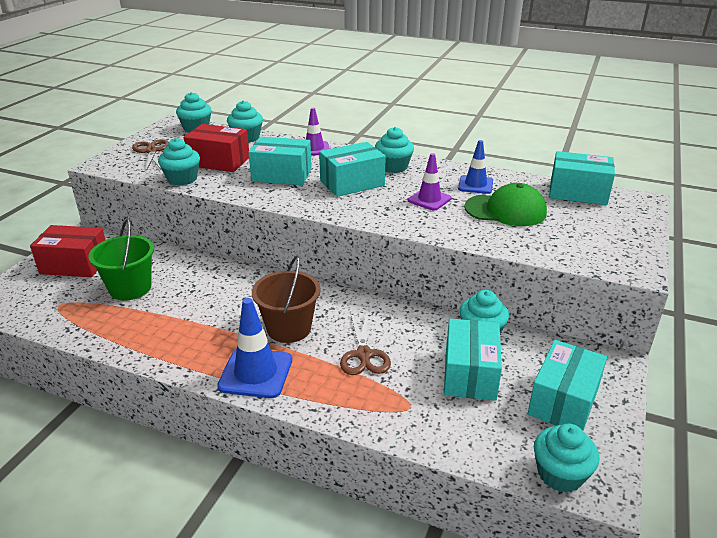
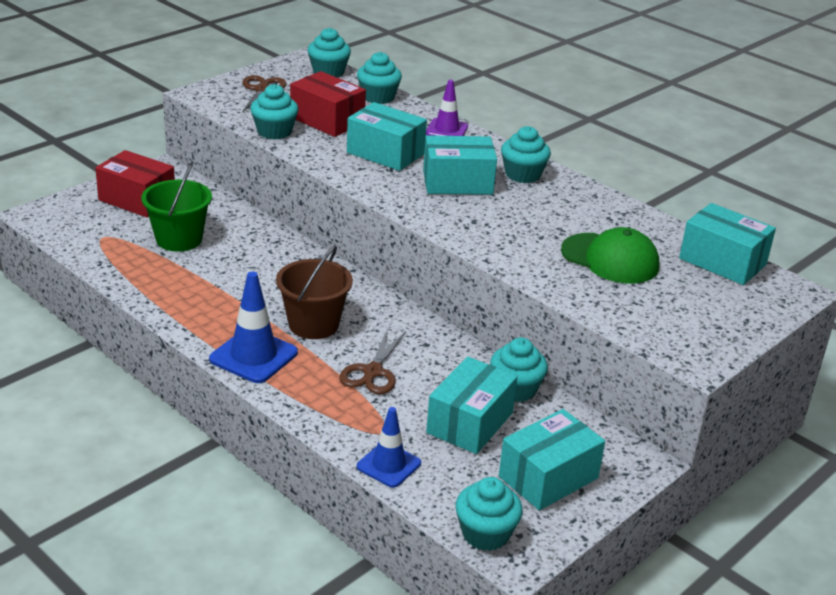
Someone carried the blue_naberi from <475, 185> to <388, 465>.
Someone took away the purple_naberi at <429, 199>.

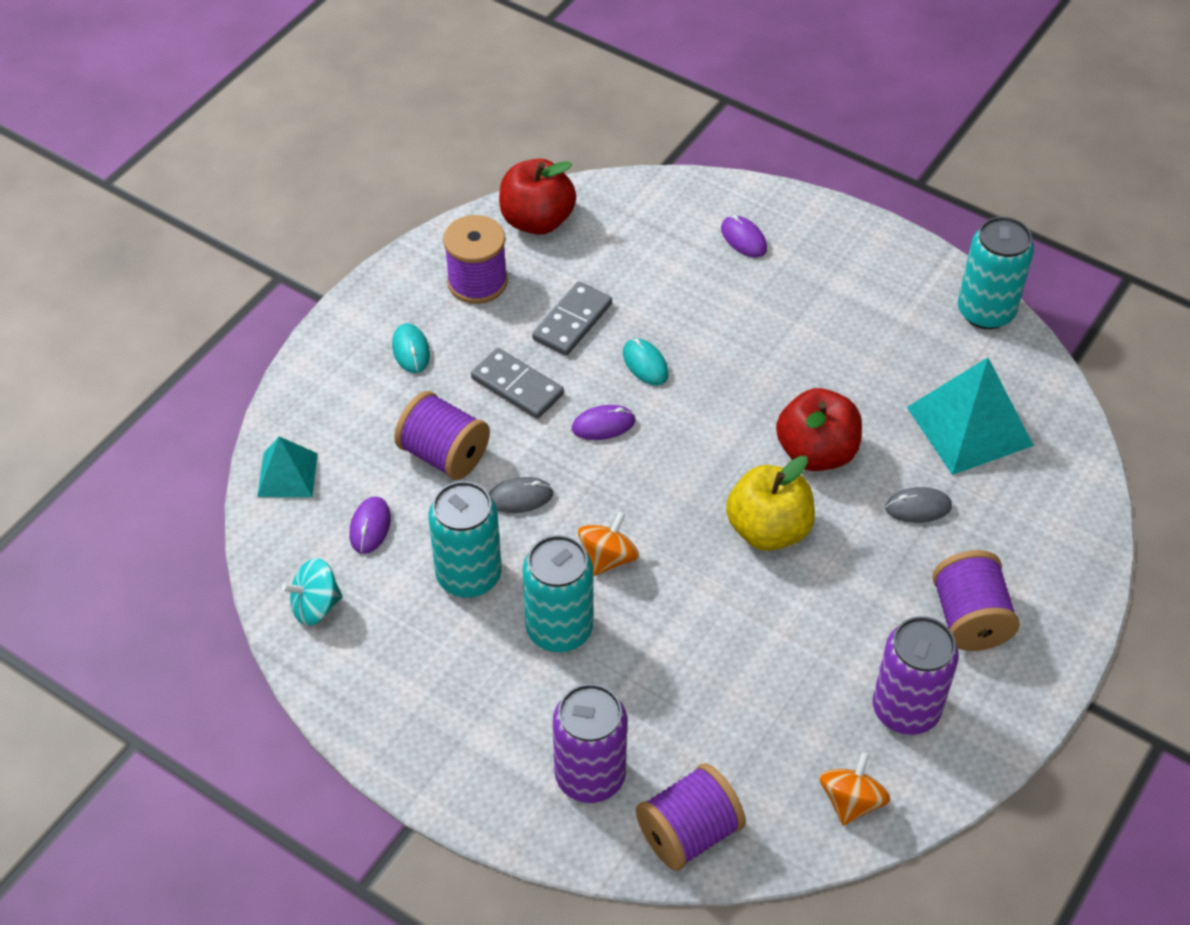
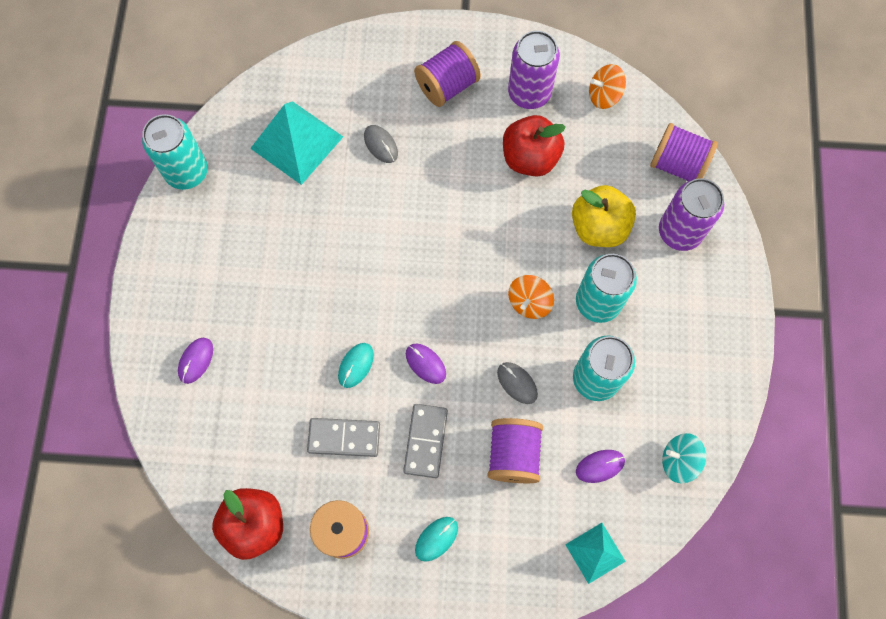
Someone carried the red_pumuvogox from <816, 452> to <530, 158>.
Someone rotated the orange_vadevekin at <608, 558> by 60 degrees counterclockwise.
Someone carried the yellow_pumuvogox from <768, 530> to <599, 227>.
Someone rotated the turquoise_vadevekin at <315, 606> by 150 degrees clockwise.

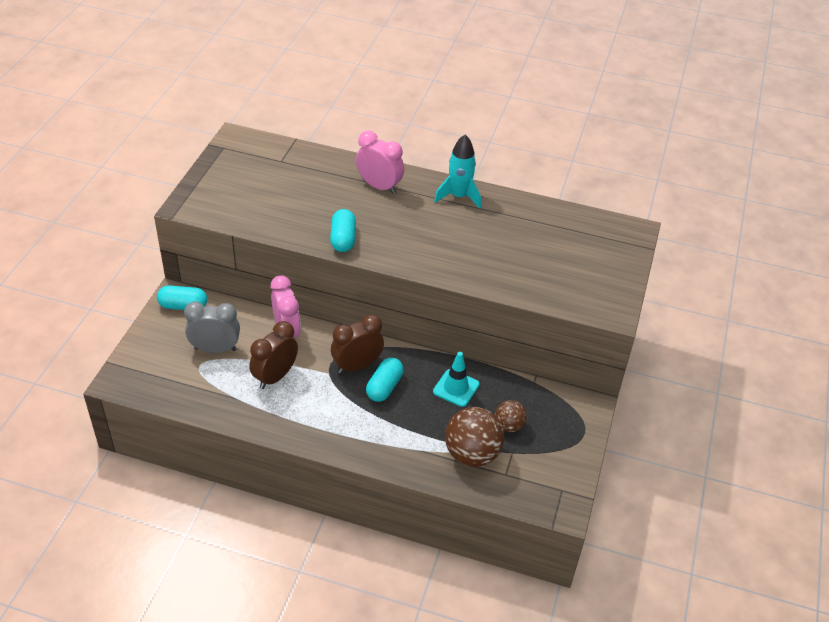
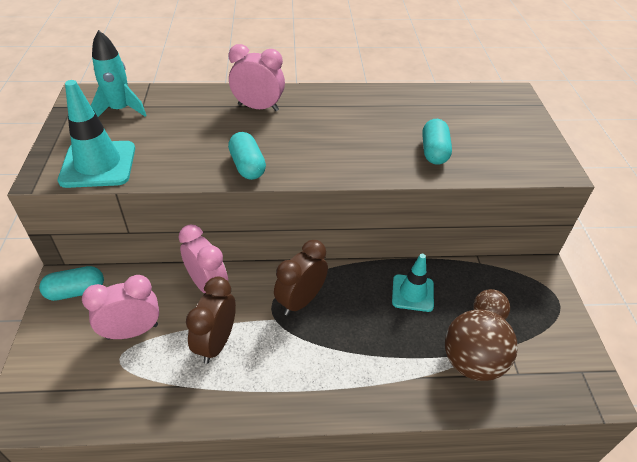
Someone put down the turquoise_naberi at <98, 164>.
Someone repainted the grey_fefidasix at <215, 349>, which became the pink_fefidasix at <132, 331>.
Someone carried the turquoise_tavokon from <459, 196> to <120, 110>.
Someone carried the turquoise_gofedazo from <384, 387> to <434, 152>.

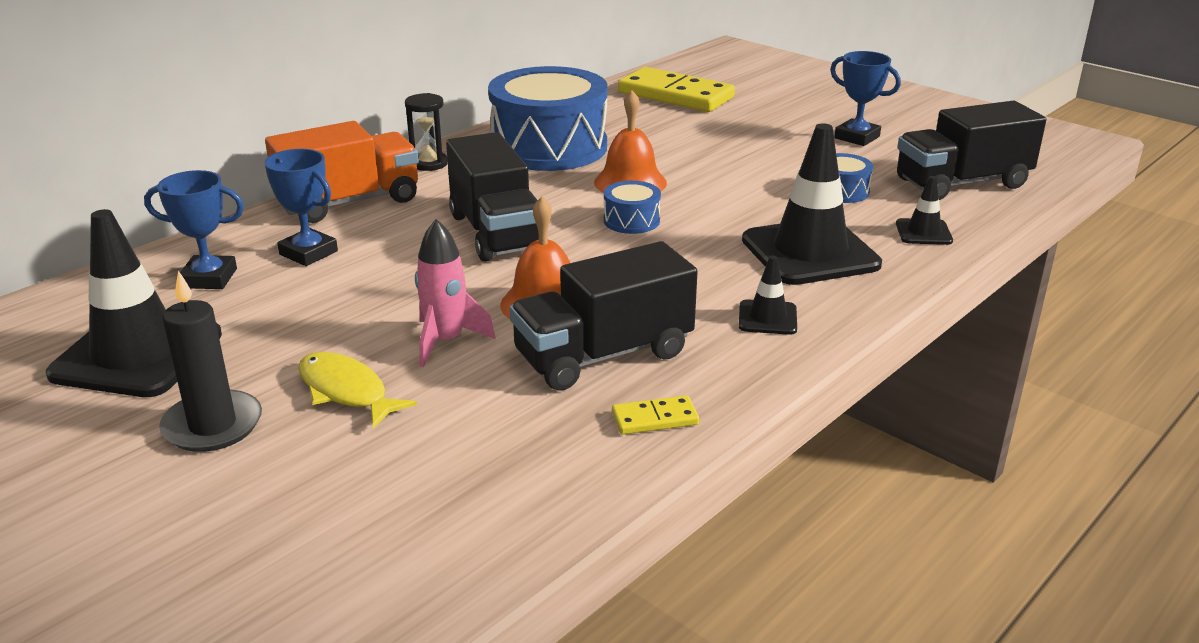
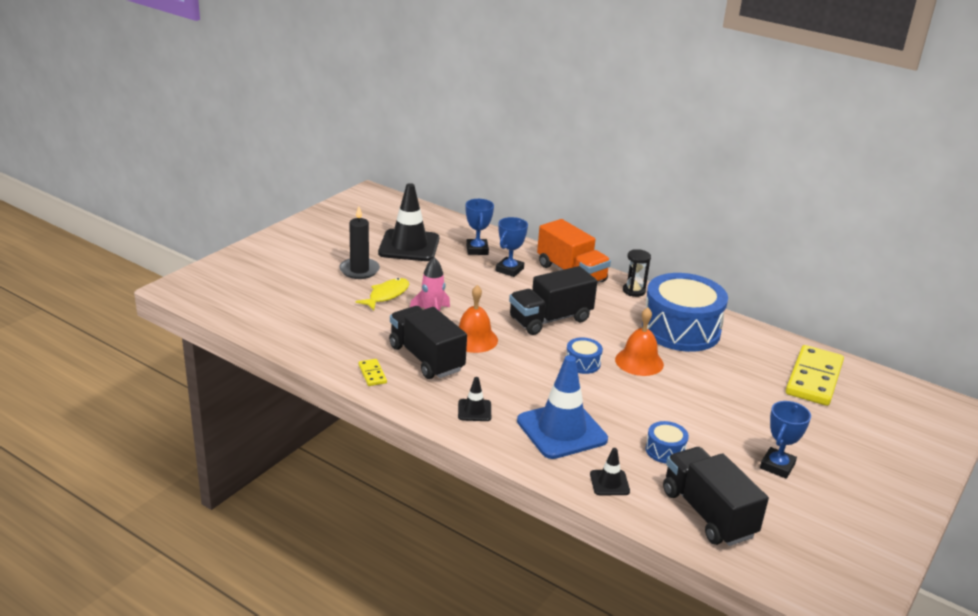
Someone repainted the black_naberi at <810, 252>, which became the blue_naberi at <561, 430>.

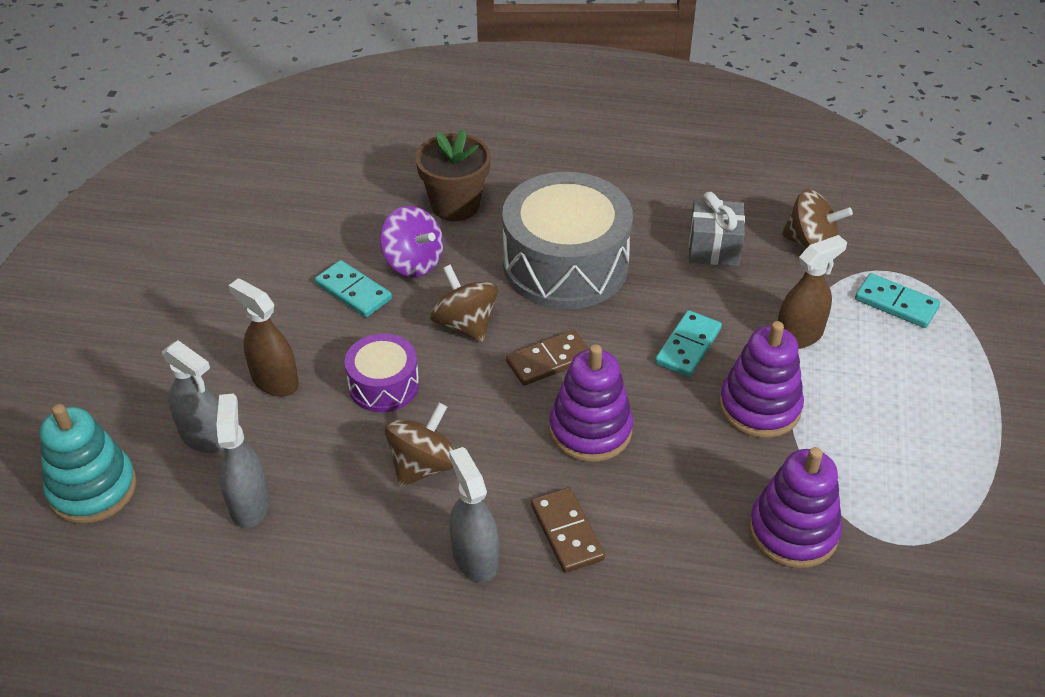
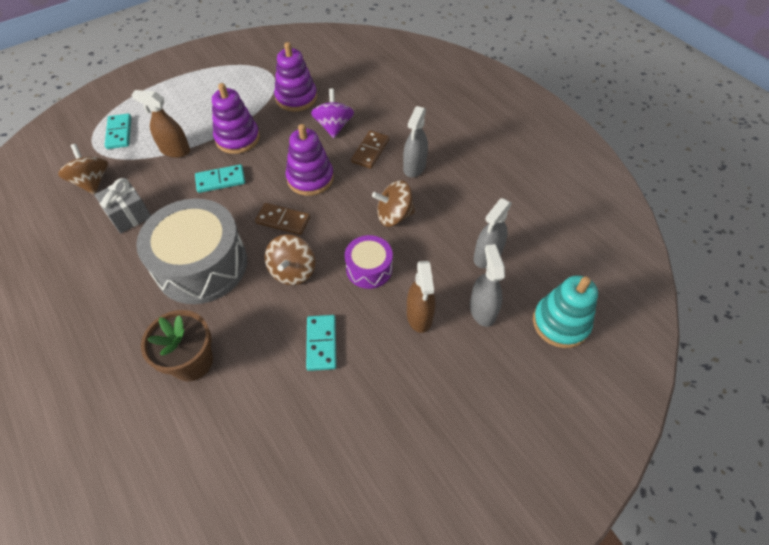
Someone carried the purple_vadevekin from <413, 262> to <334, 126>.

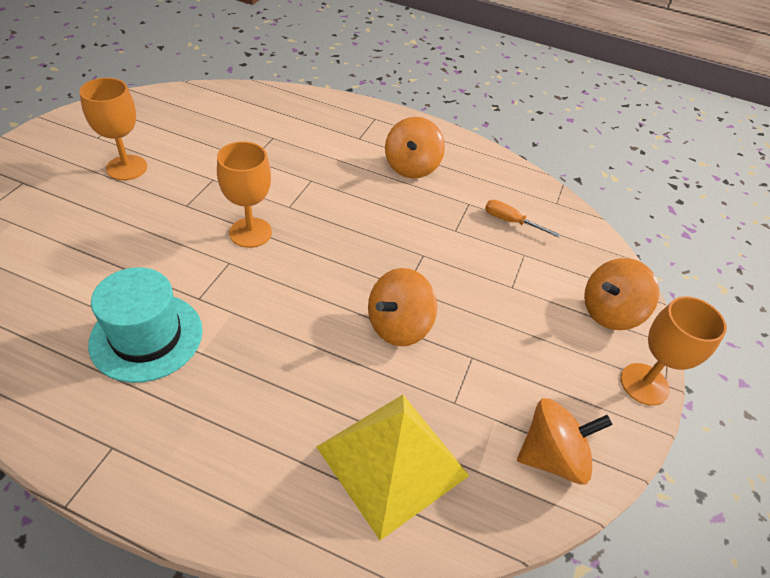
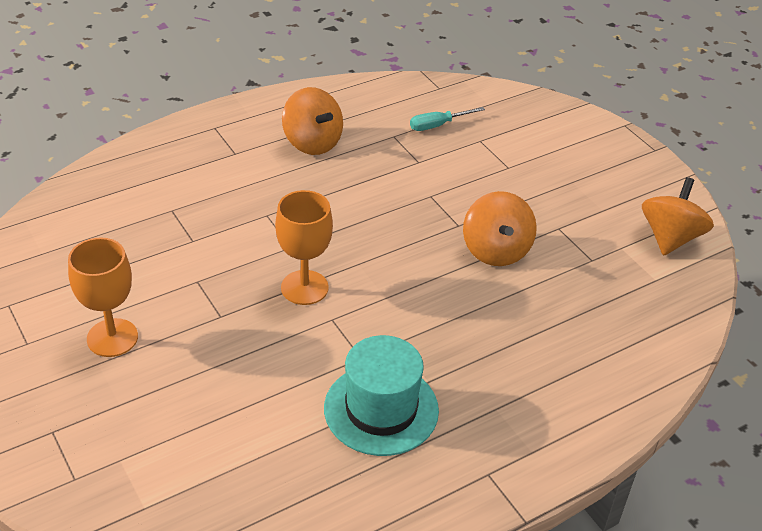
Someone repainted the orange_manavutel at <511, 221>, which became the turquoise_manavutel at <438, 125>.
Someone took away the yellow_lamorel at <392, 460>.
Someone took away the orange_vadevekin at <609, 312>.
Someone took away the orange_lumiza at <644, 384>.

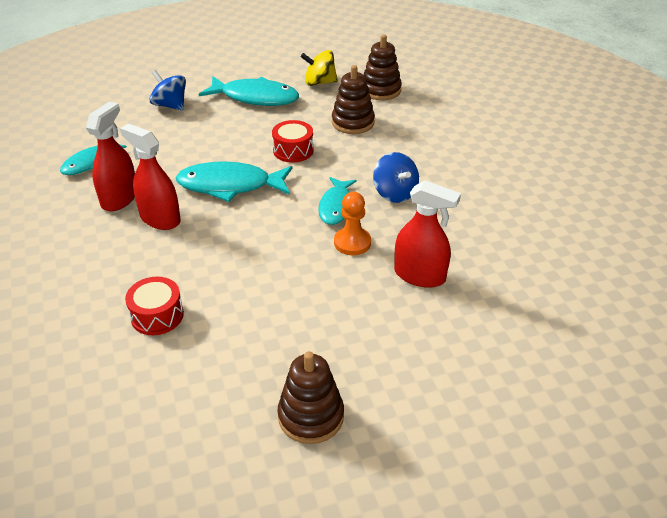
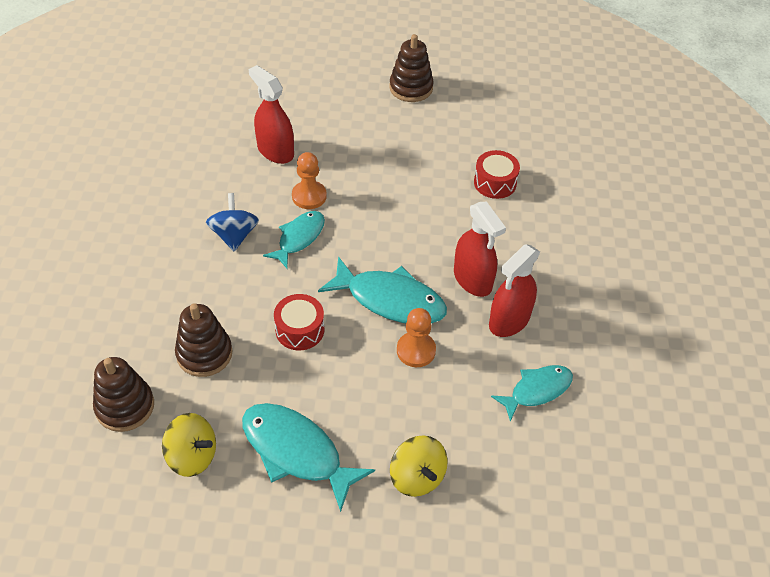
Someone repainted the blue_vadevekin at <170, 105>, which became the yellow_vadevekin at <417, 477>.
Someone put down the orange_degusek at <416, 350>.

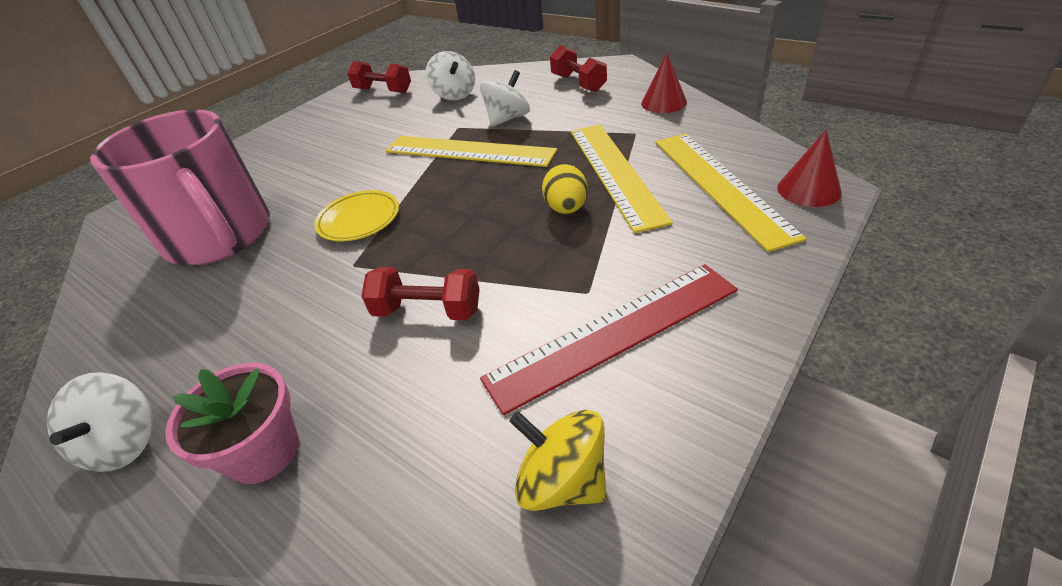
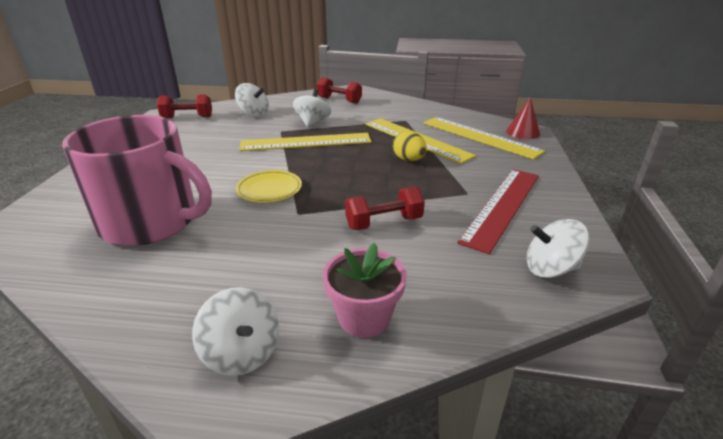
Someone repainted the yellow_vadevekin at <562, 481>, which became the white_vadevekin at <550, 269>.
Someone took away the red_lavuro at <663, 102>.

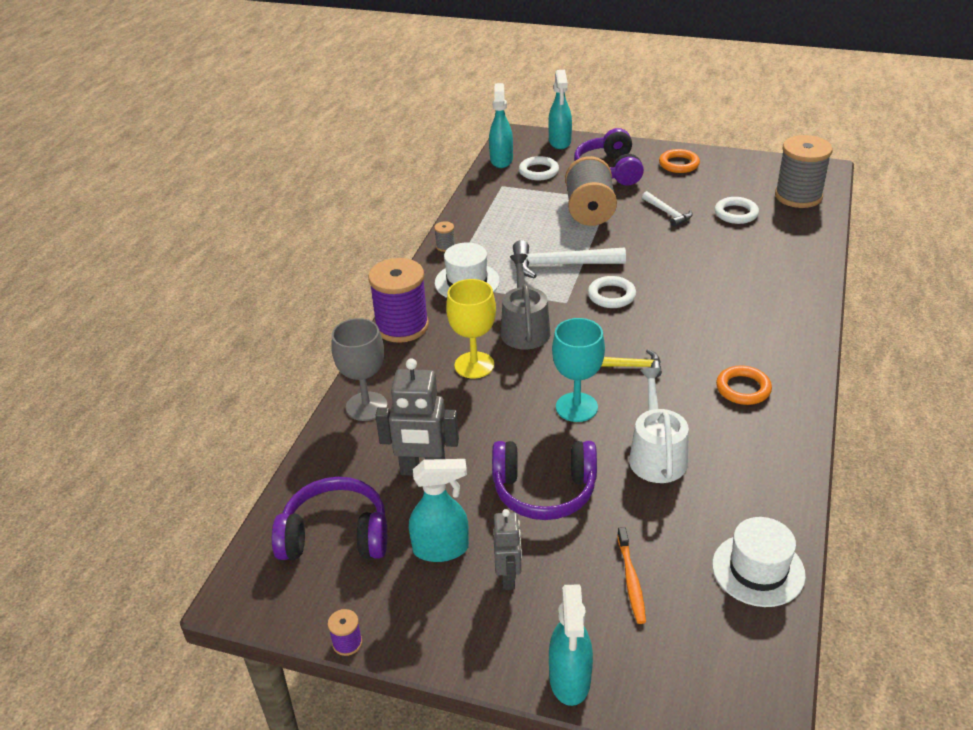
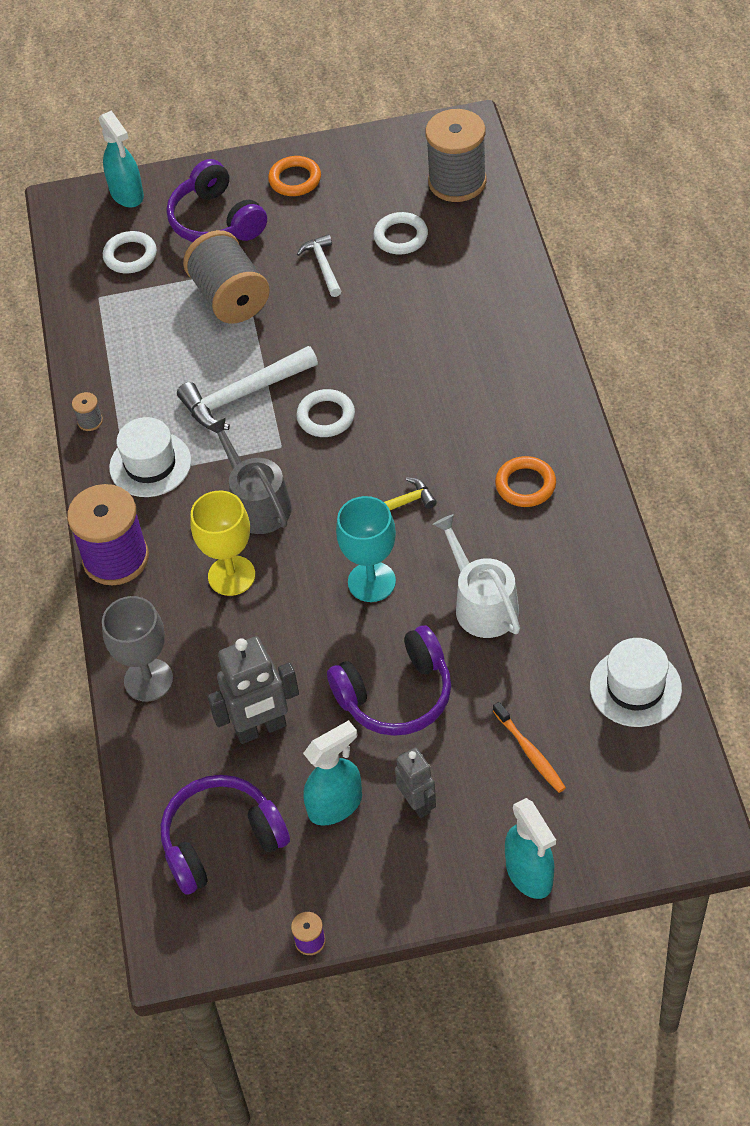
Someone rotated the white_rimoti at <667, 213> by 135 degrees counterclockwise.
Someone took away the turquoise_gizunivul at <501, 160>.

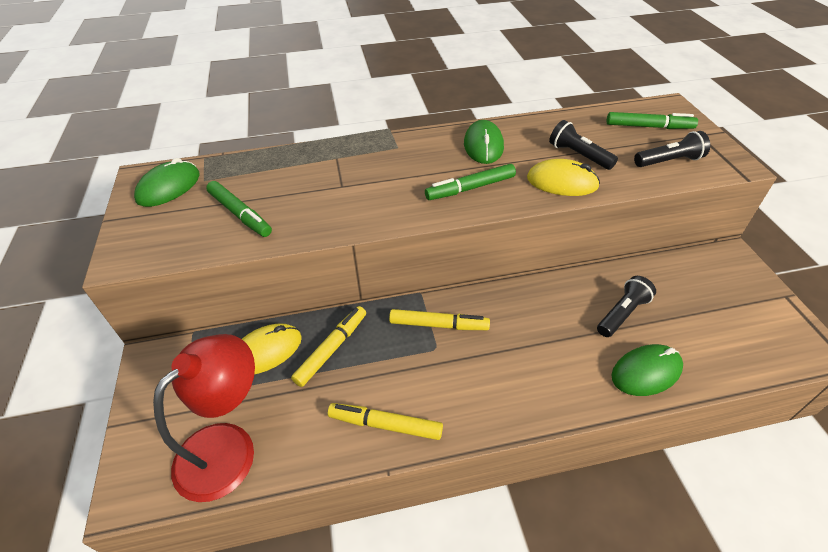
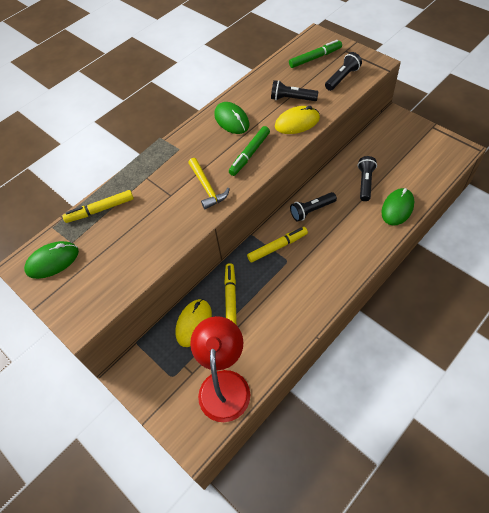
Someone rotated the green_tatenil at <169, 187> by 60 degrees clockwise.
Someone carried the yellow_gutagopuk from <385, 425> to <100, 210>.
Someone put down the yellow_rimoti at <207, 188>.
Someone put down the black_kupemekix at <311, 210>.
Someone took away the green_gutagopuk at <240, 214>.

